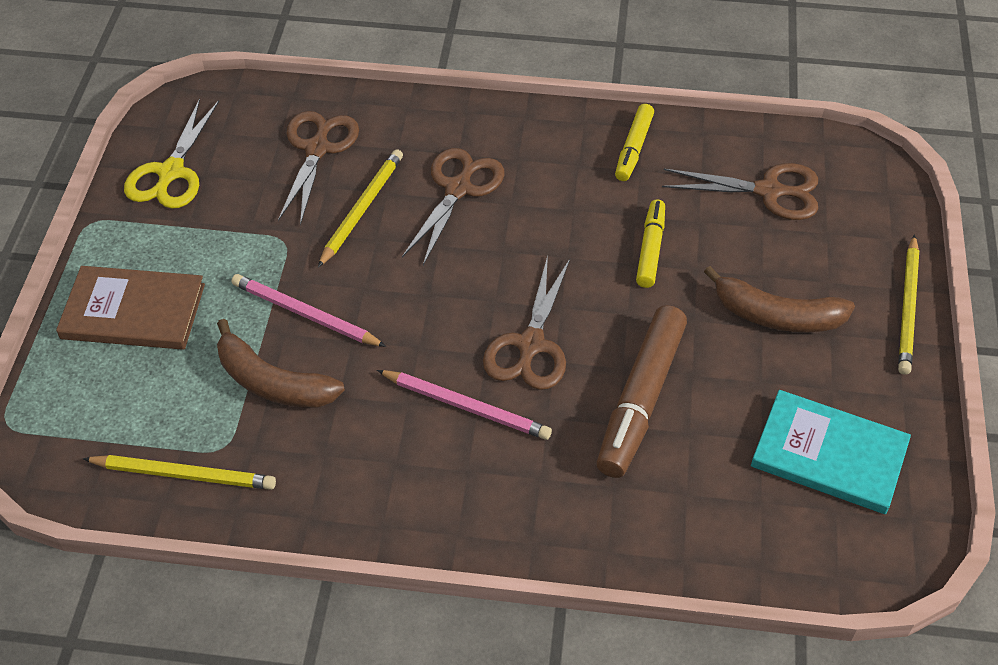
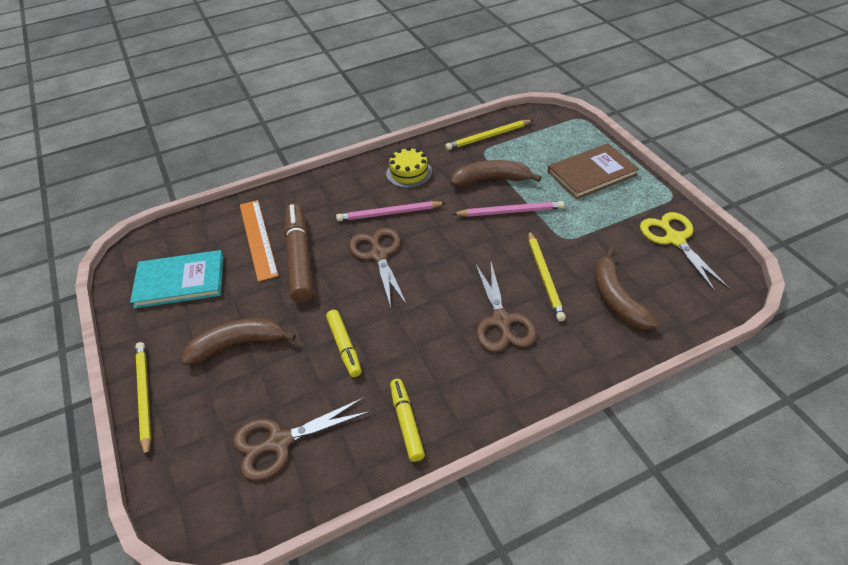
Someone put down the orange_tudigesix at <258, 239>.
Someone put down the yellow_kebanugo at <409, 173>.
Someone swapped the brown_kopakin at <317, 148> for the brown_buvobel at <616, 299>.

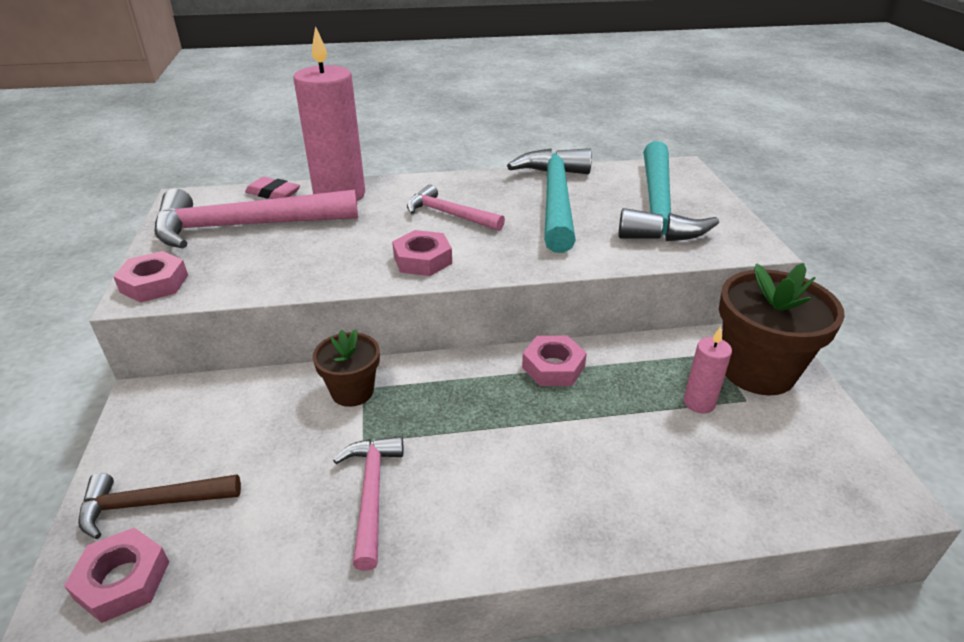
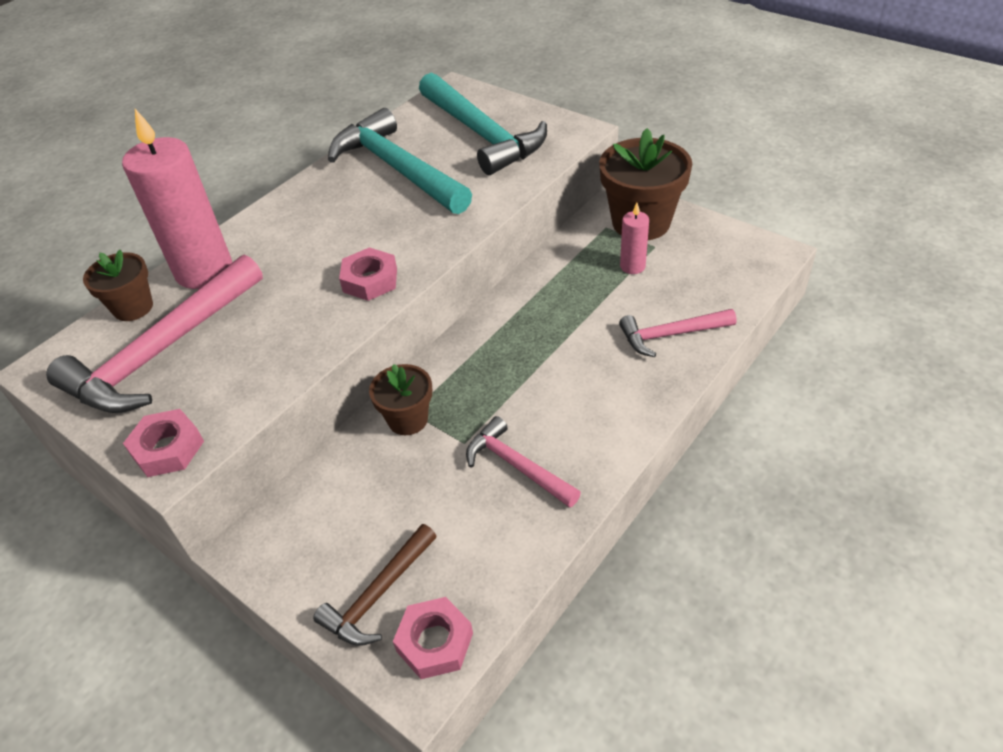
Someone swapped the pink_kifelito at <273, 193> for the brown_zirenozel at <133, 308>.
Someone carried the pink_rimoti from <449, 215> to <671, 335>.
Someone took away the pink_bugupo at <553, 367>.

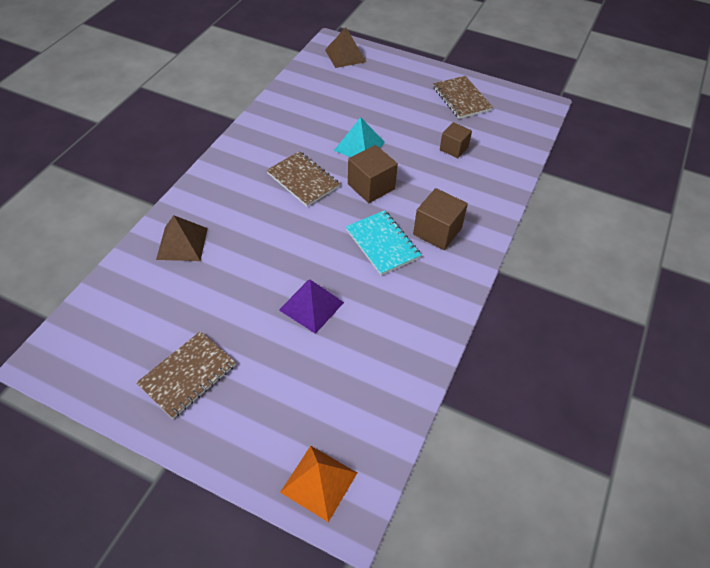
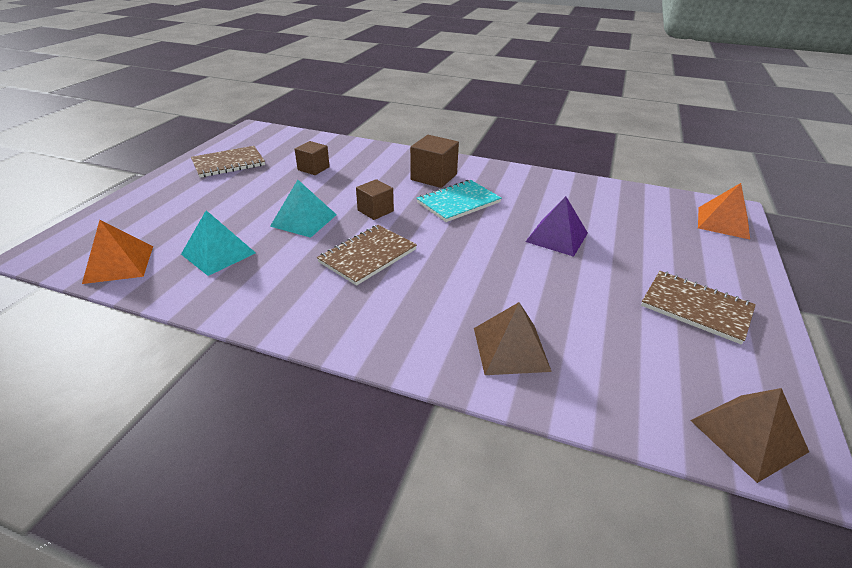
Someone put down the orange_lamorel at <119, 264>.
Someone put down the turquoise_lamorel at <218, 253>.
Someone scaled the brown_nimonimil at <371, 186> by 0.66.
Someone carried the brown_lamorel from <345, 56> to <748, 435>.

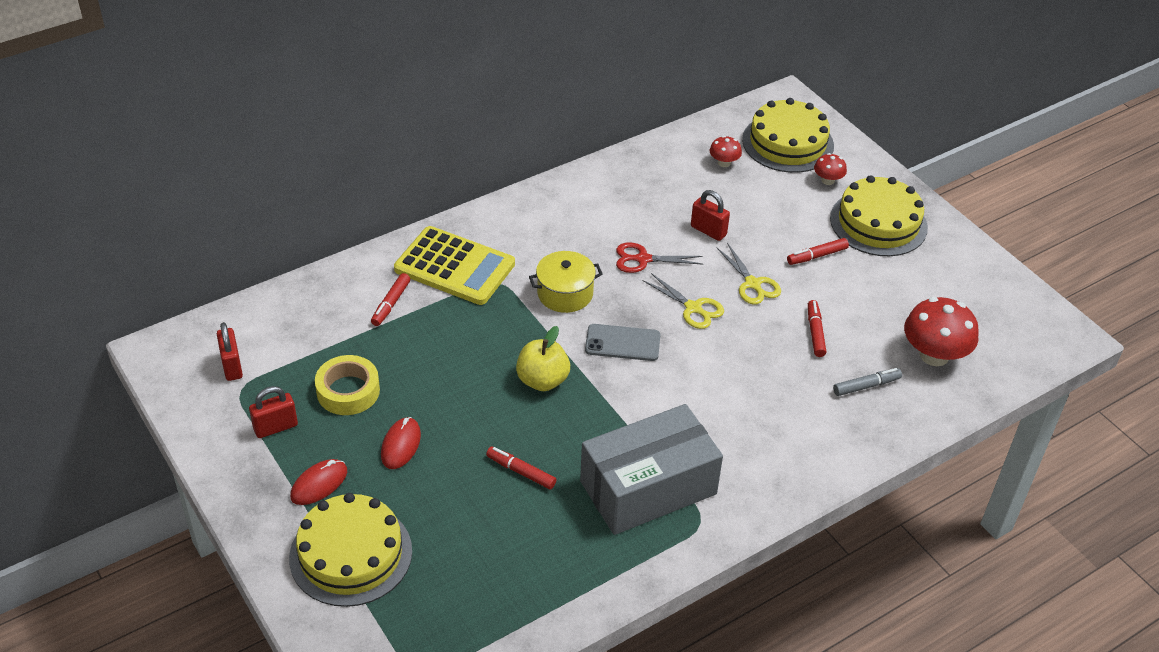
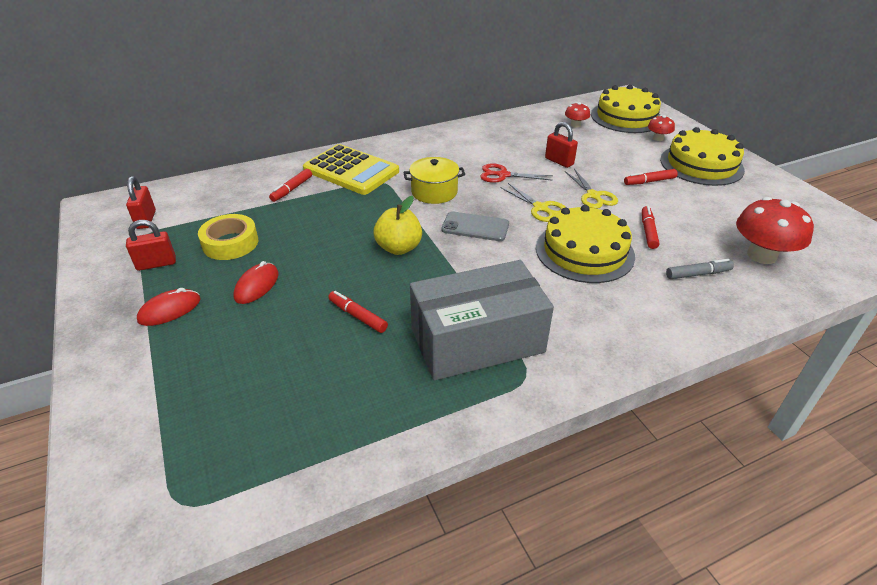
Someone carried the yellow_kebanugo from <351, 554> to <584, 251>.

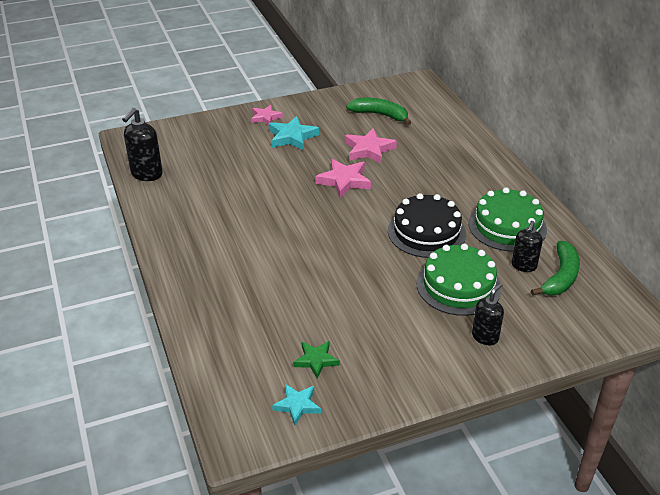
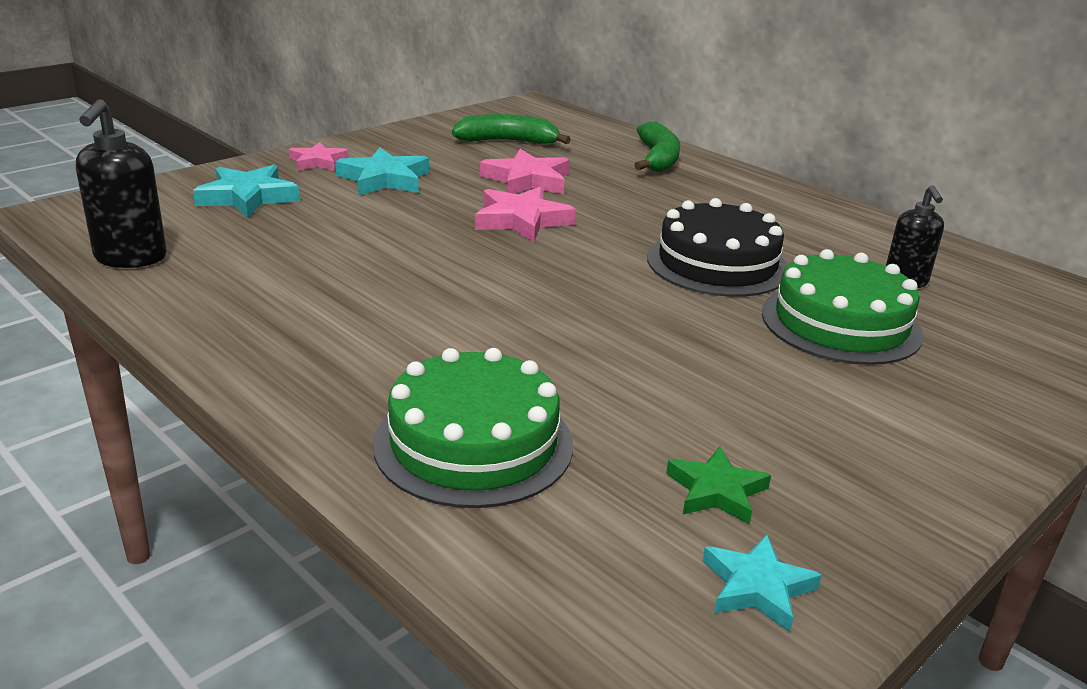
Someone put down the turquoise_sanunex at <248, 197>.
Someone carried the green_kebanugo from <507, 226> to <473, 443>.
Someone carried the green_buvobel from <560, 277> to <657, 159>.
Someone took away the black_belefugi at <485, 337>.

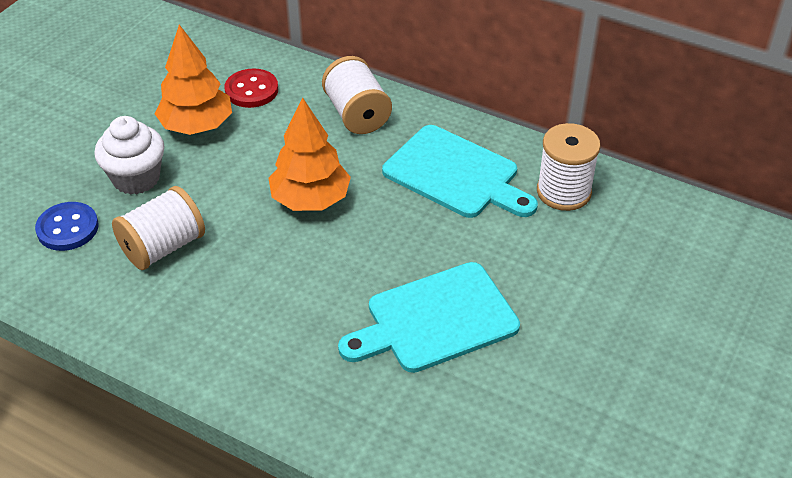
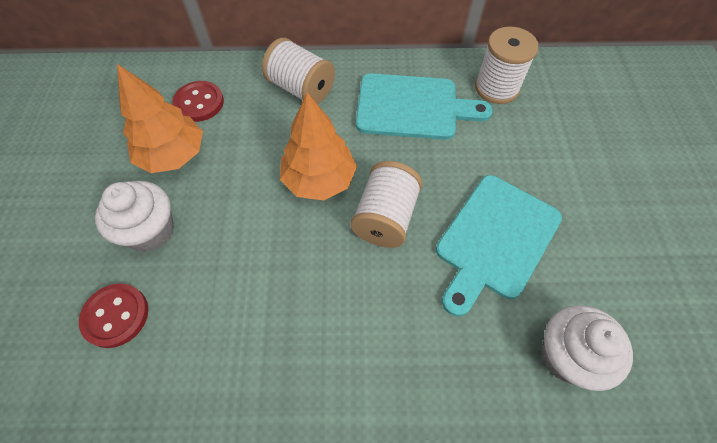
Someone repainted the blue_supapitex at <67, 228>, which became the red_supapitex at <116, 316>.
Someone carried the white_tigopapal from <163, 247> to <385, 217>.
Someone put down the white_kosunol at <567, 356>.

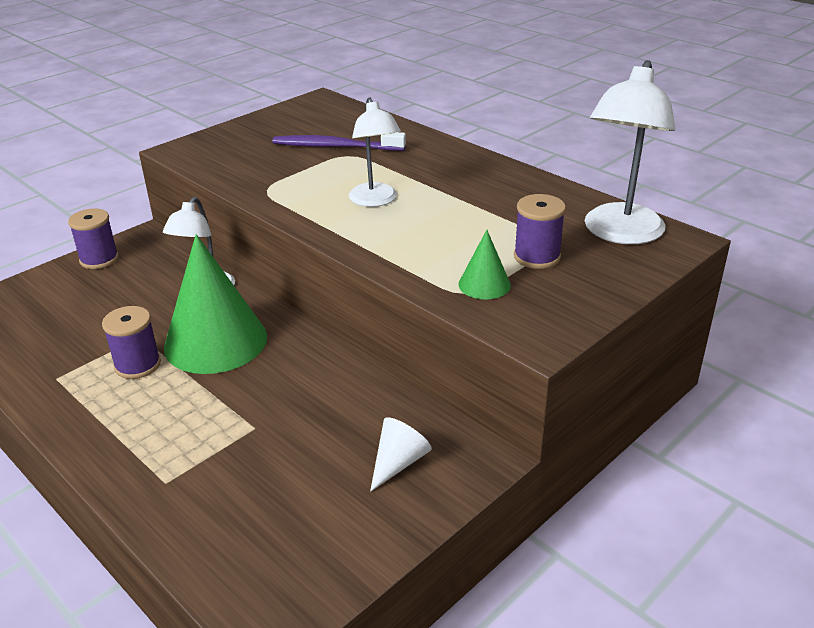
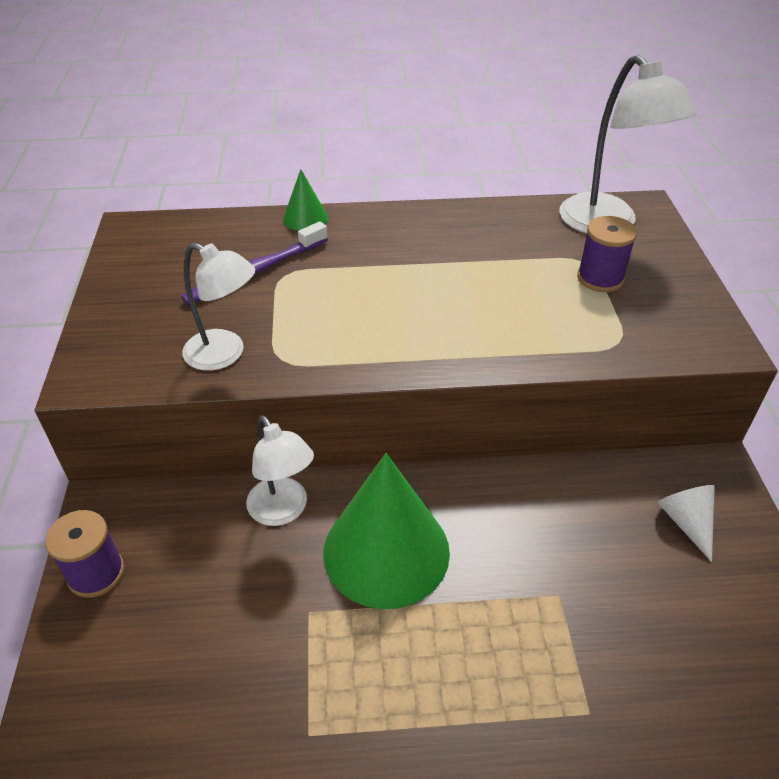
Someone carried the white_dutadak from <375, 201> to <225, 354>.
Someone carried the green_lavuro from <484, 284> to <305, 218>.
Someone took away the purple_tigopapal at <137, 365>.

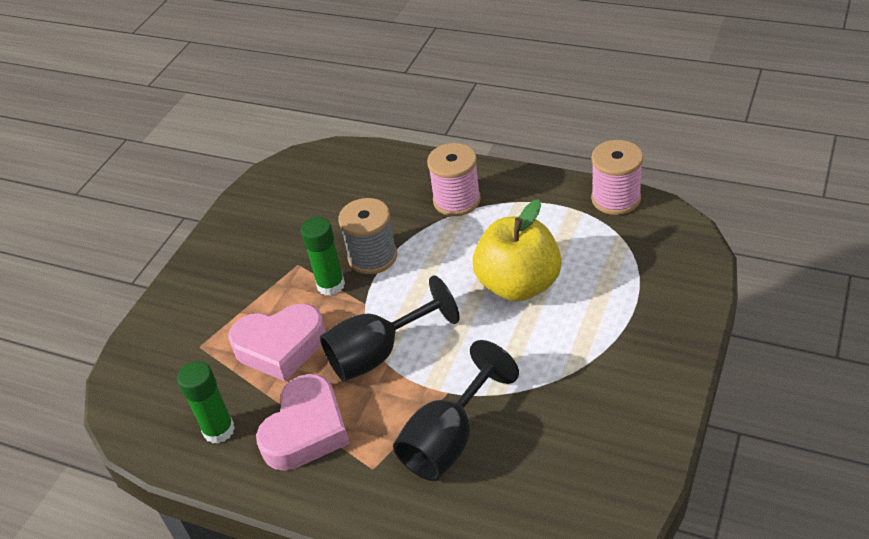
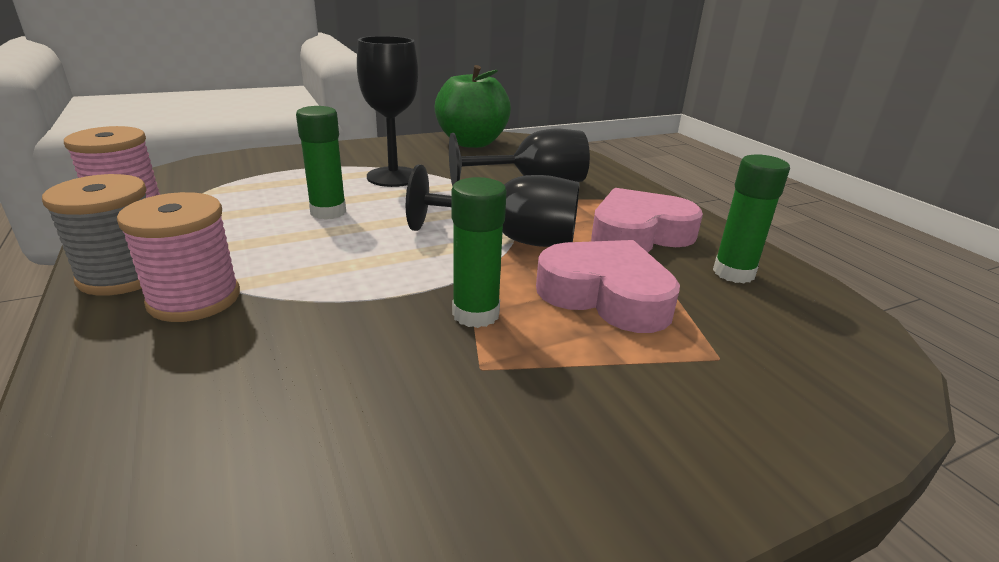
Someone carried the grey_tigopapal from <372, 257> to <124, 275>.
Someone swapped the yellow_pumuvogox at <518, 285> for the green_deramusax at <328, 212>.
Someone put down the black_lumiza at <393, 177>.
Someone put down the green_pumuvogox at <472, 143>.

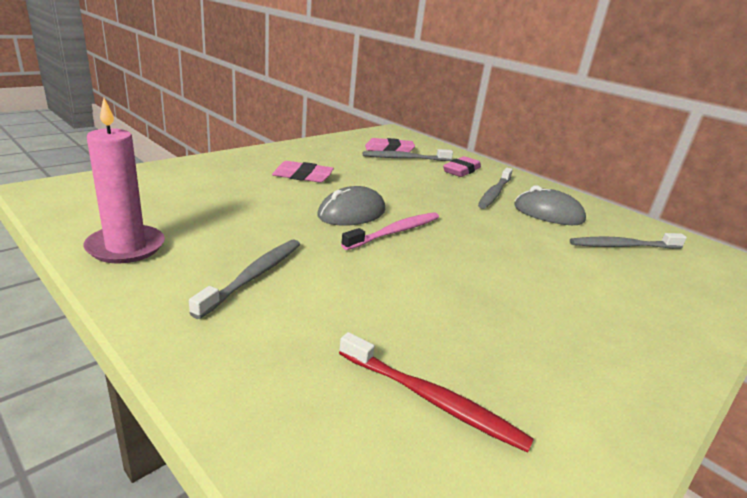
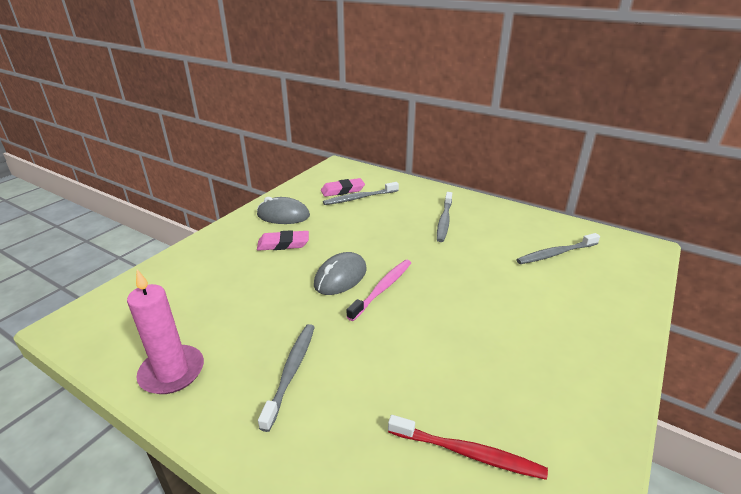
Someone carried the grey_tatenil from <548, 213> to <283, 215>.
Someone took away the pink_kifelito at <461, 170>.

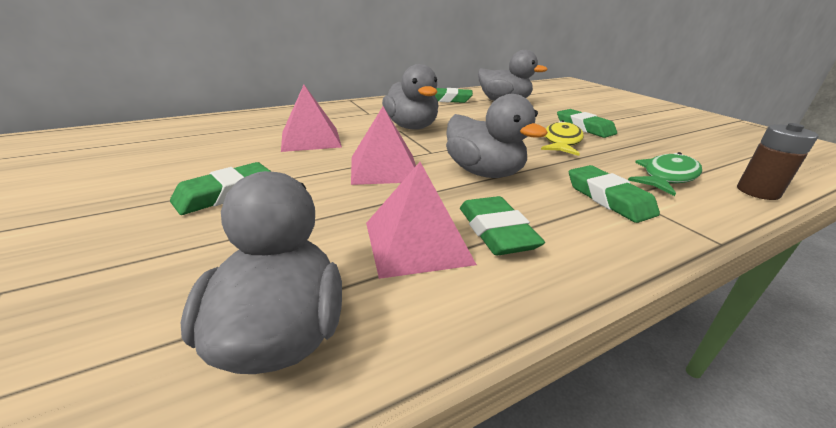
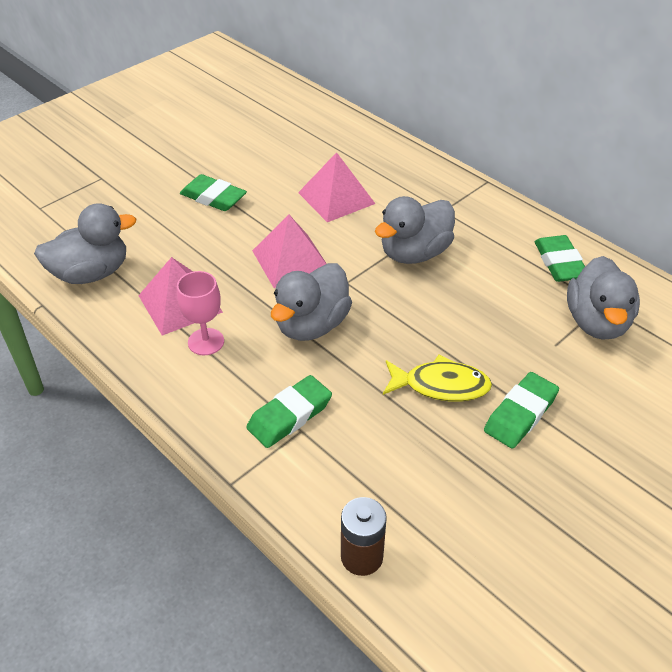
Someone swapped the green_kifelito at <496, 231> for the pink_lumiza at <206, 342>.
Someone took away the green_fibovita at <667, 177>.

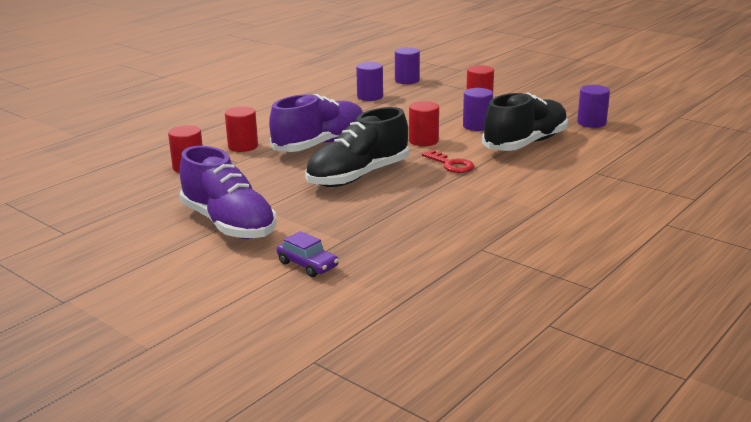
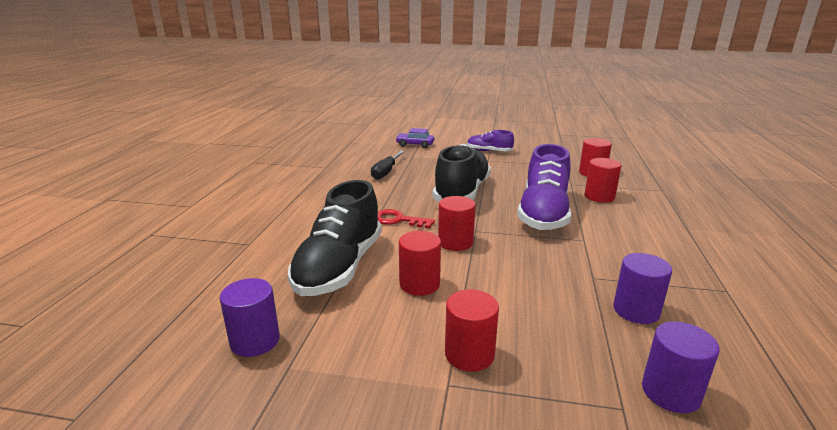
Someone put down the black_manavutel at <386, 172>.
Someone repainted the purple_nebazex at <477, 126>, which became the red_nebazex at <419, 284>.
Someone scaled the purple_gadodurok at <229, 224> by 0.52.

